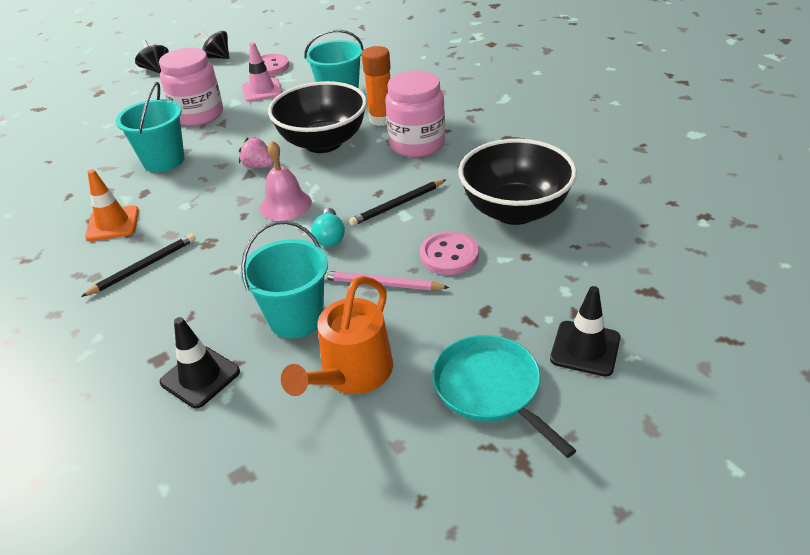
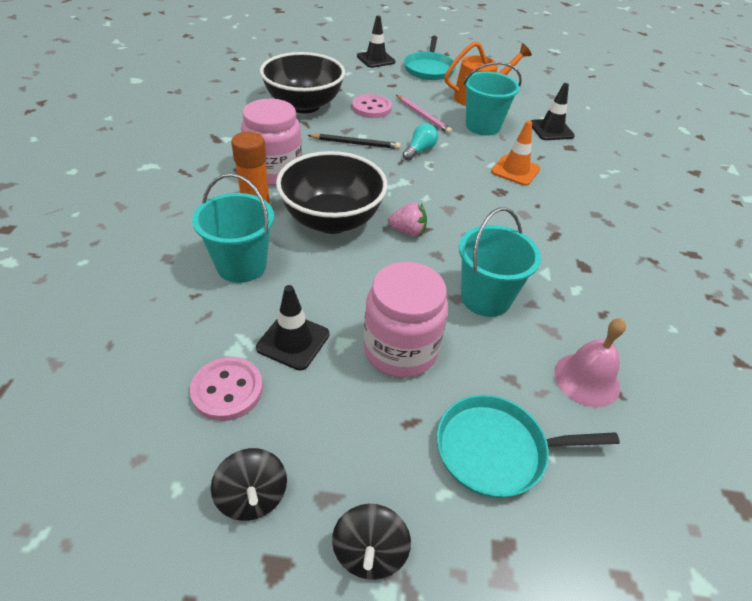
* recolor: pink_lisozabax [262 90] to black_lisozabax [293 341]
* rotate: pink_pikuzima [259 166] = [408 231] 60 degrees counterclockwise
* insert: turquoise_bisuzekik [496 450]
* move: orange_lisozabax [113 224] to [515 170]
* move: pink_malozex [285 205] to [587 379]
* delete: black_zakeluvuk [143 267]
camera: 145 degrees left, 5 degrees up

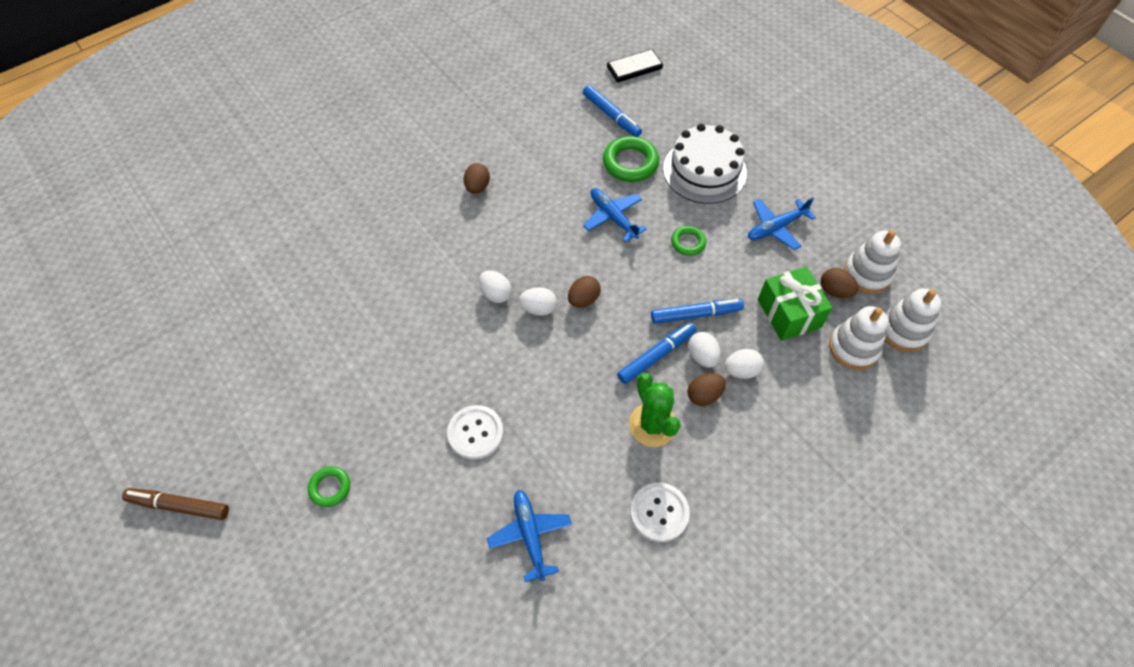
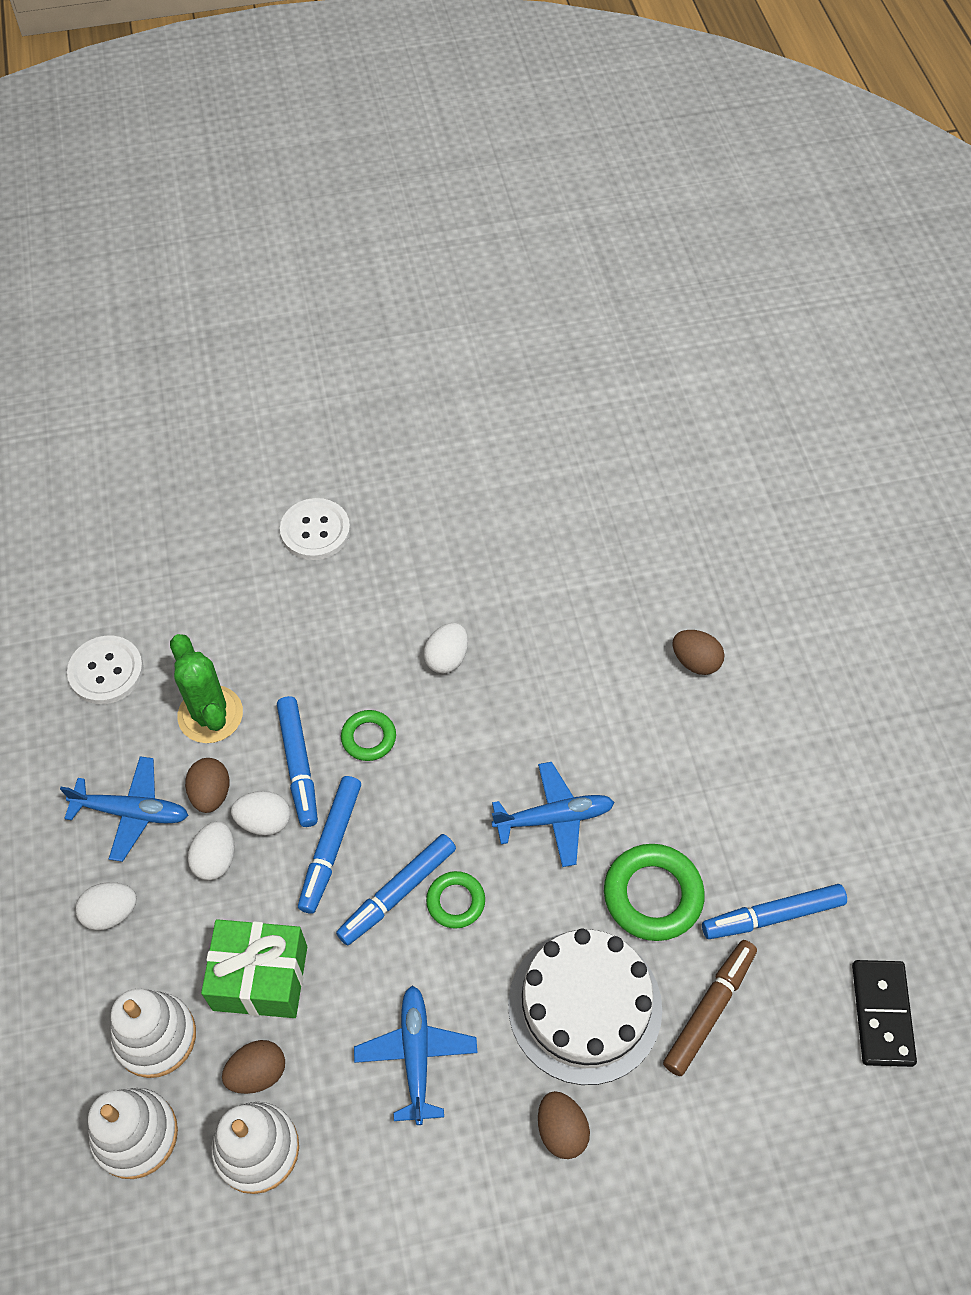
* move: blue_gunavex [530 536] to [131 812]
* move: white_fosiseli [496 294] to [111 913]
* rotate: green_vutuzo [652 425] = [210 714] 60 degrees clockwise
* insert: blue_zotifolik [397 893]
* move: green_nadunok [330 488] to [368 738]
* move: brown_fosiseli [583 299] to [561 1130]
* move: brown_zotifolik [179 506] to [709 1010]
camera: 115 degrees right, 0 degrees up

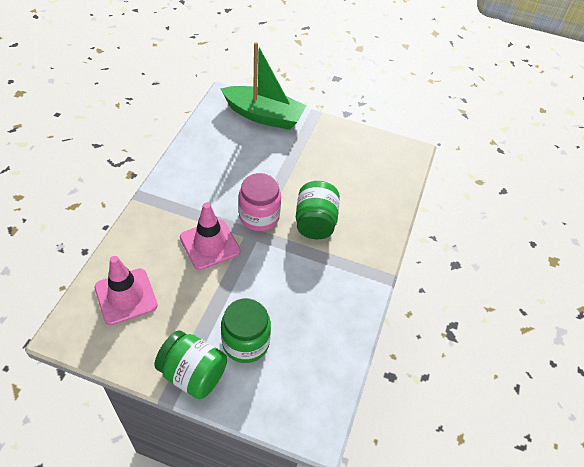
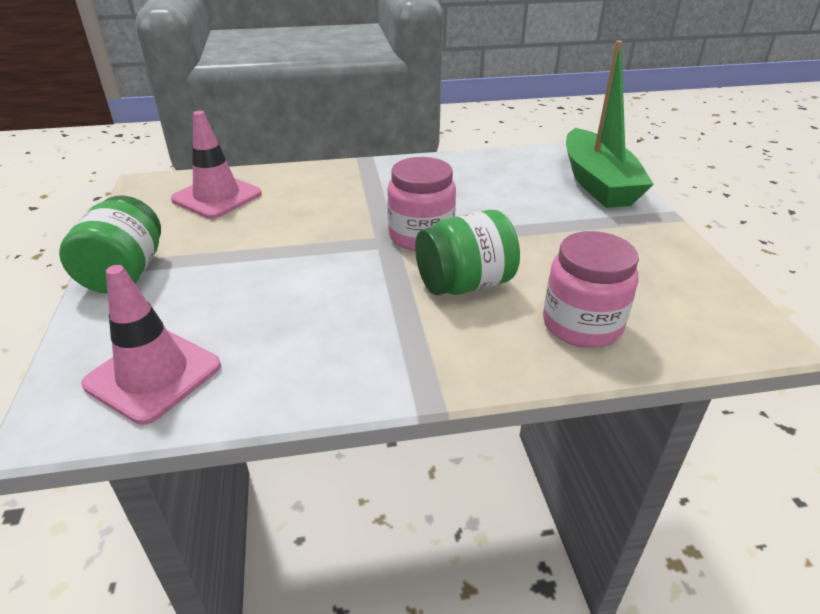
* move: pink_lisozabax [210 244] to [153 375]
* insert: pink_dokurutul [582 325]
* delete: green_dokurutul [245 342]
camera: 65 degrees right, 15 degrees down

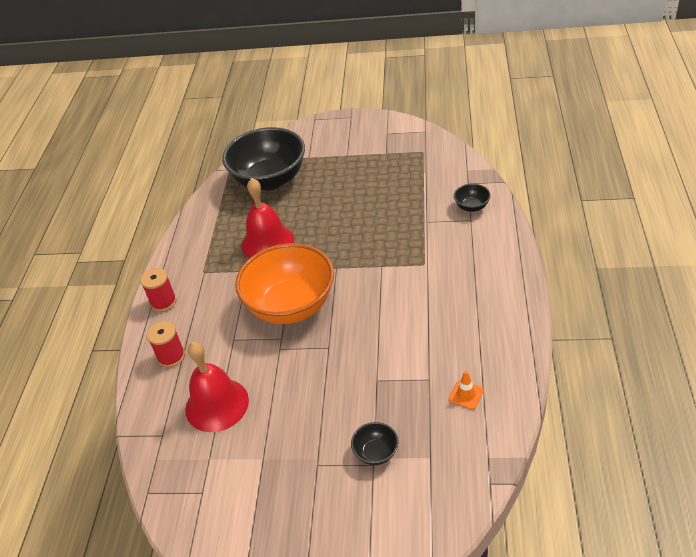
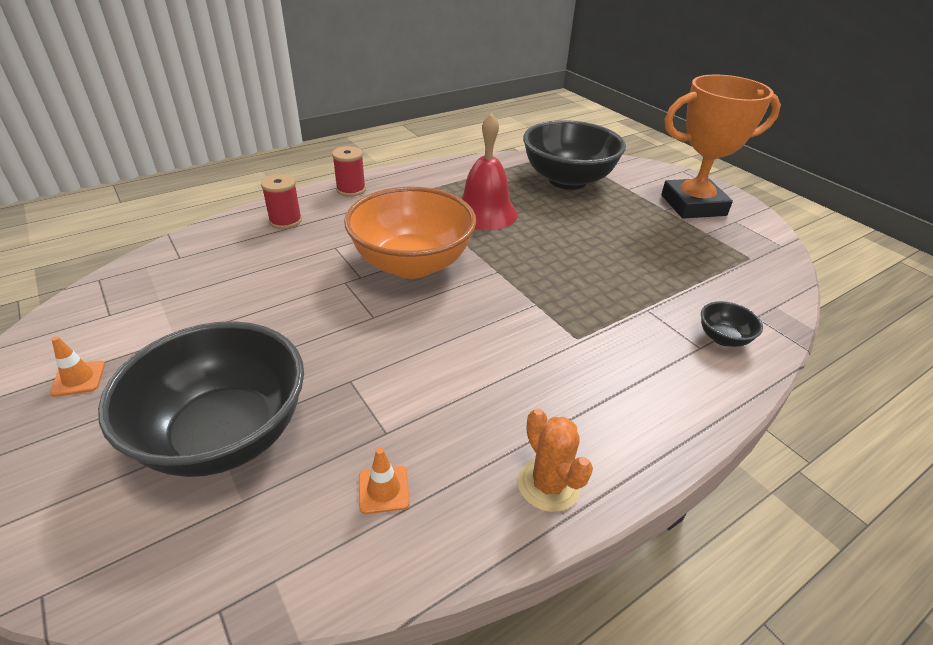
* insert: orange_lisozabax [78 379]
* resize: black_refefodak [376 453] = [225 435] x2.44
* insert: orange_vutuzo [548 485]
* insert: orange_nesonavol [693 205]
* delete: red_malozex [217 404]
camera: 45 degrees right, 5 degrees down

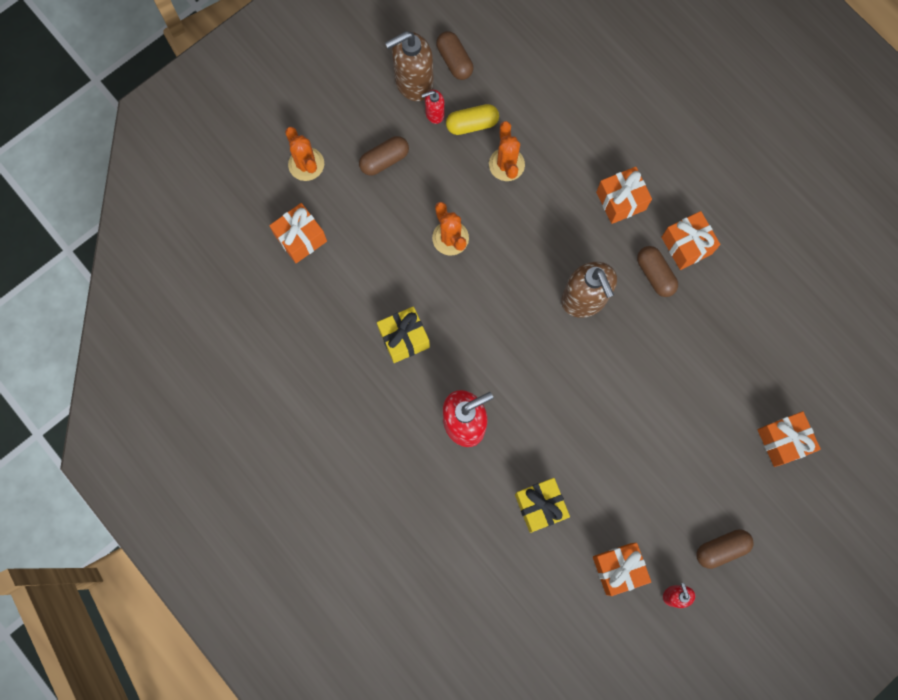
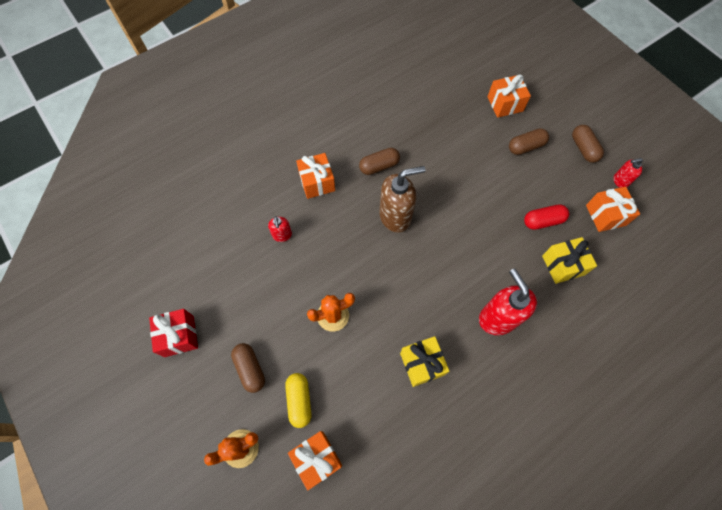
* replace: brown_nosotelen [413 82] to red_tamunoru [179 336]
* move: red_nosotelen [434 114] to [282 235]
* move: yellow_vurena [472 124] to [299 400]
* move: brown_vurena [454 61] to [525 147]
* insert: red_vurena [543 221]
* delete: orange_vutuzo [506 164]
* delete: orange_tamunoru [686 245]
camera: 85 degrees left, 10 degrees down

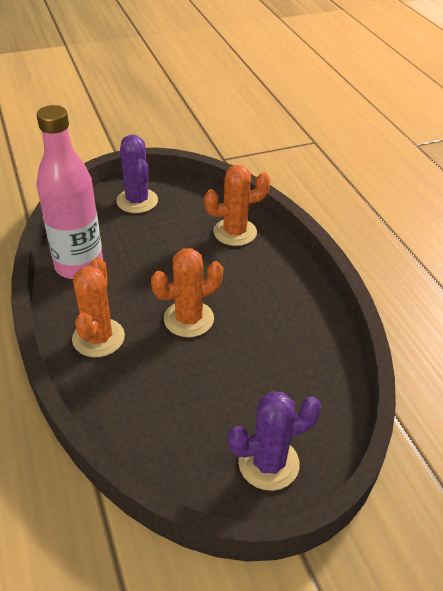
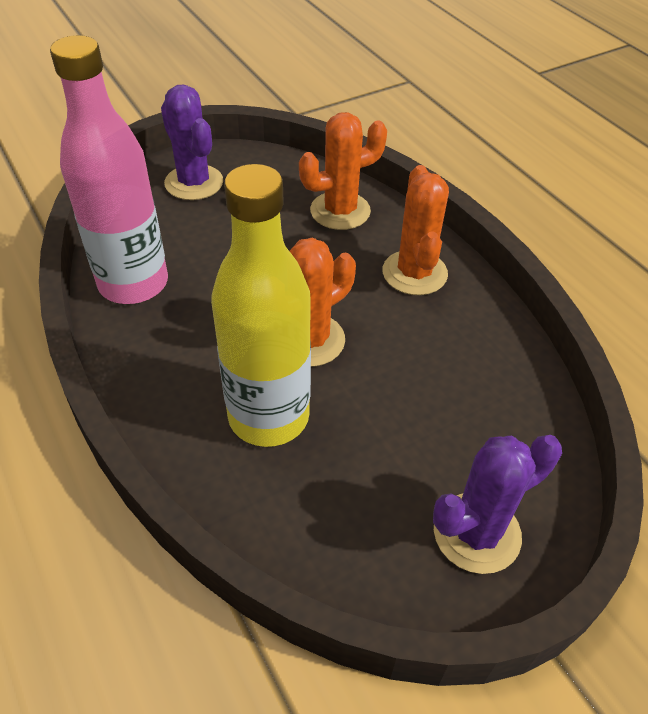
* insert: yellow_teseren [268 416]
* move: orange_vutuzo [98 338] to [414 273]
camera: 10 degrees left, 5 degrees up

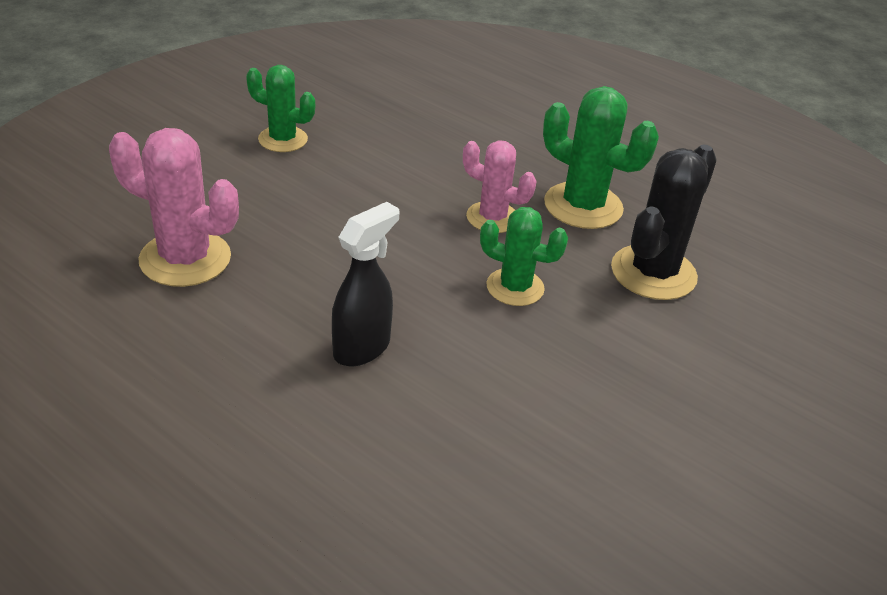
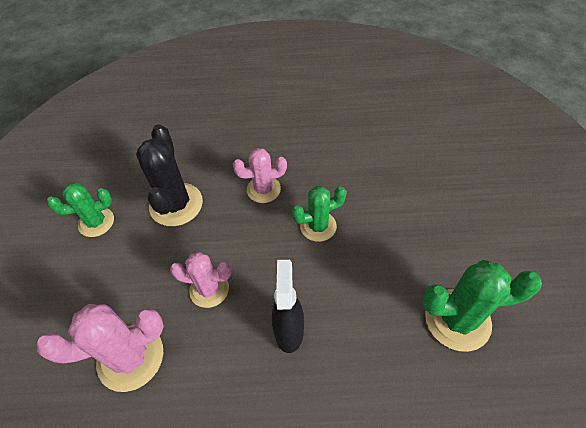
* move: black_vutuzo [653 273] to [176 204]
* insert: pink_vutuzo [209 289]
* move: green_vutuzo [583 206] to [457 320]
camera: 35 degrees left, 15 degrees up

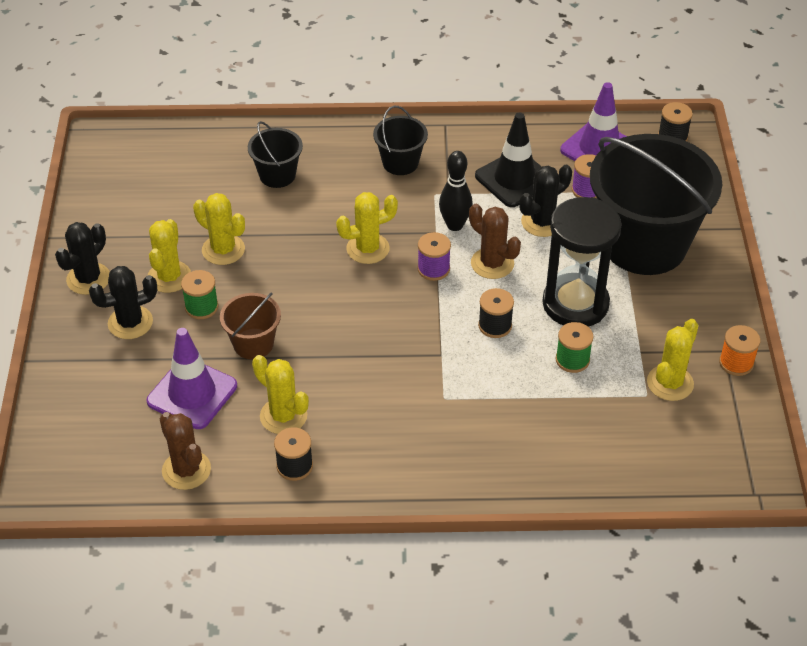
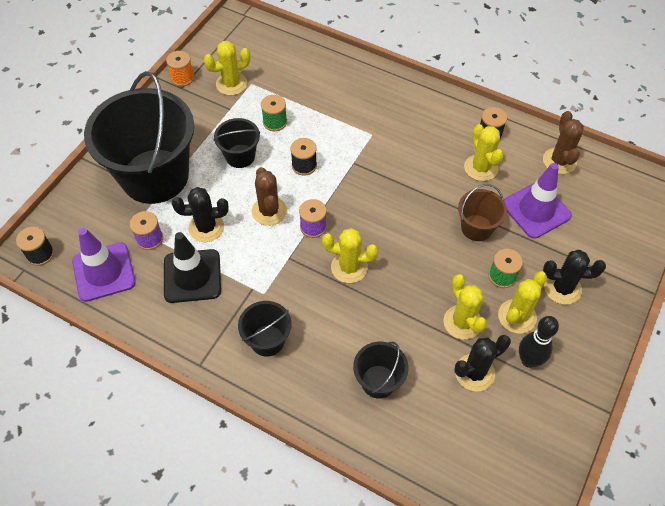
* replace: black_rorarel [575 304] to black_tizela [240 156]
* move: black_vutuzo [88 279] to [474 373]
* move: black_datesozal [455 225] to [528 360]
camera: 150 degrees left, 10 degrees up

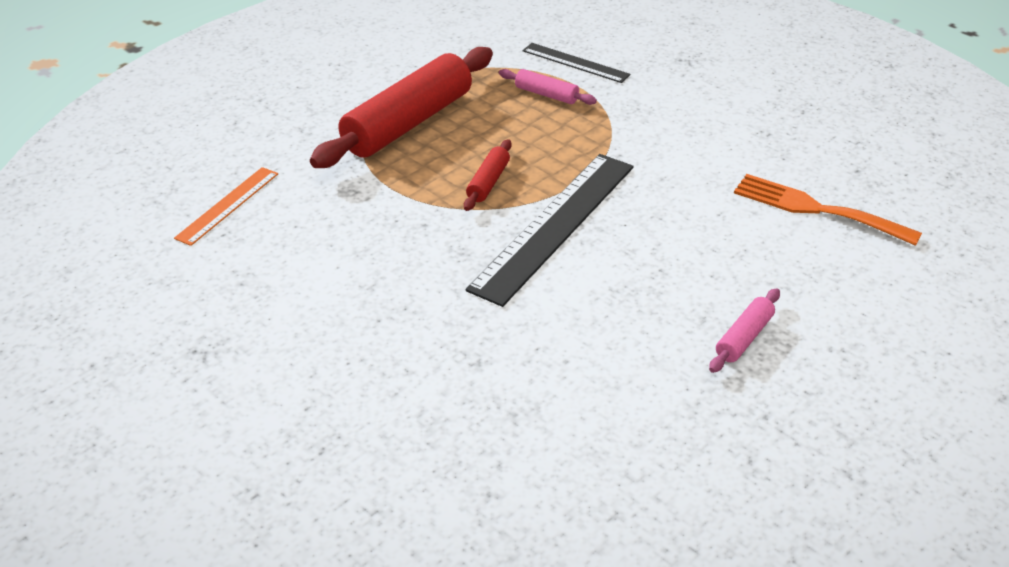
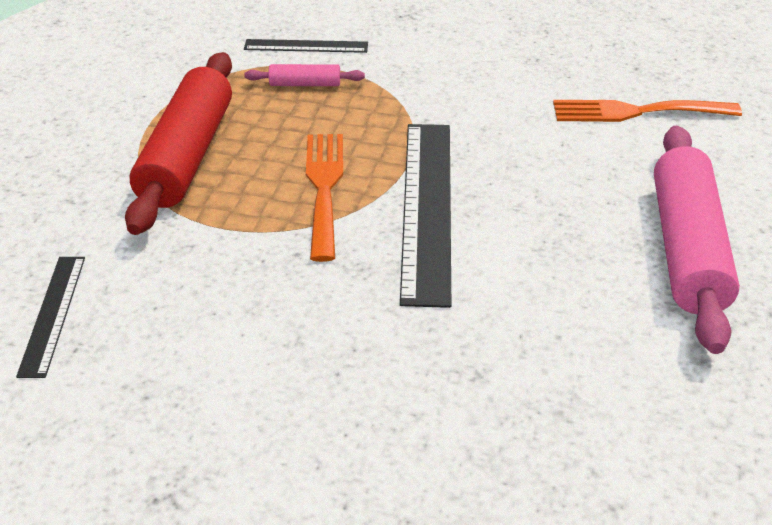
* recolor: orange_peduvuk [227 205] to black_peduvuk [52 314]
* replace: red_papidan [488 182] to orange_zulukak [324 188]
* resize: pink_papidan [744 338] = [687 249] x2.28
camera: 30 degrees left, 0 degrees up

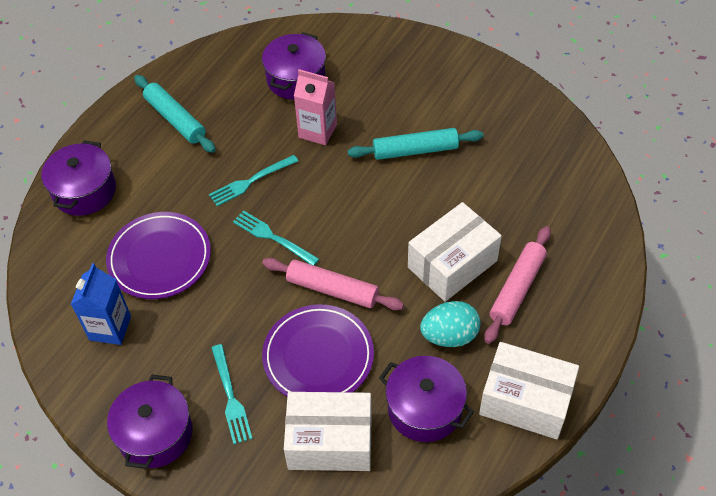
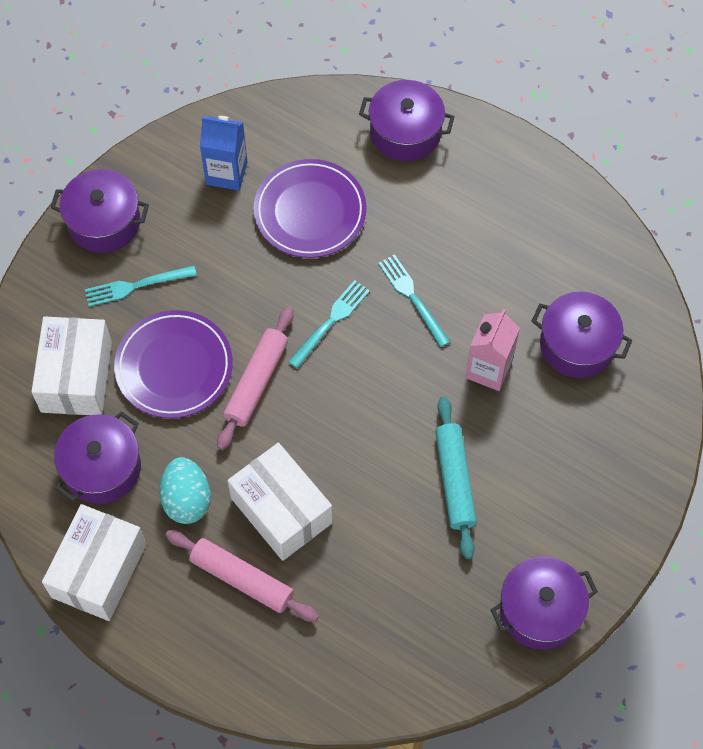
* insert: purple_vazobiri [540 610]
* delete: turquoise_papidan [175 119]
camera: 90 degrees right, 10 degrees up

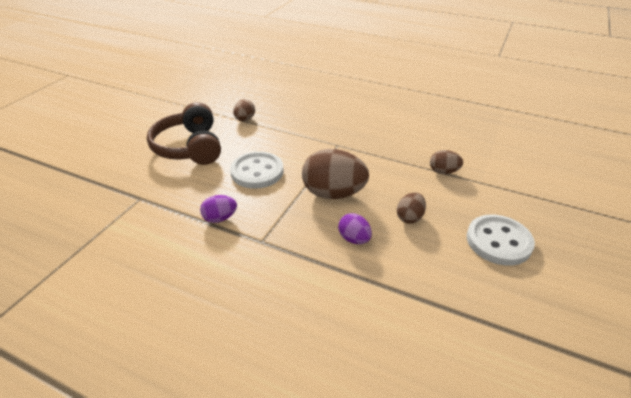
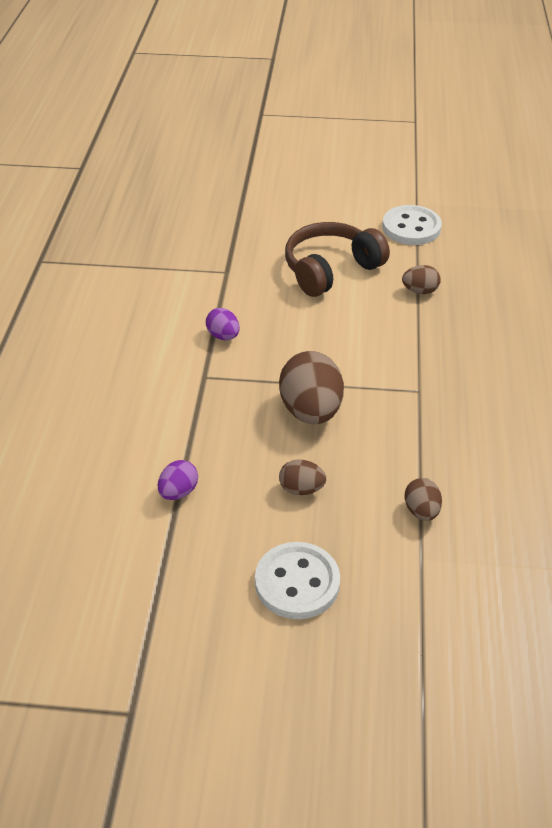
* move: purple_fosiseli [354 239] to [178 492]
* move: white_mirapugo [257 172] to [411 227]
camera: 70 degrees right, 5 degrees up

